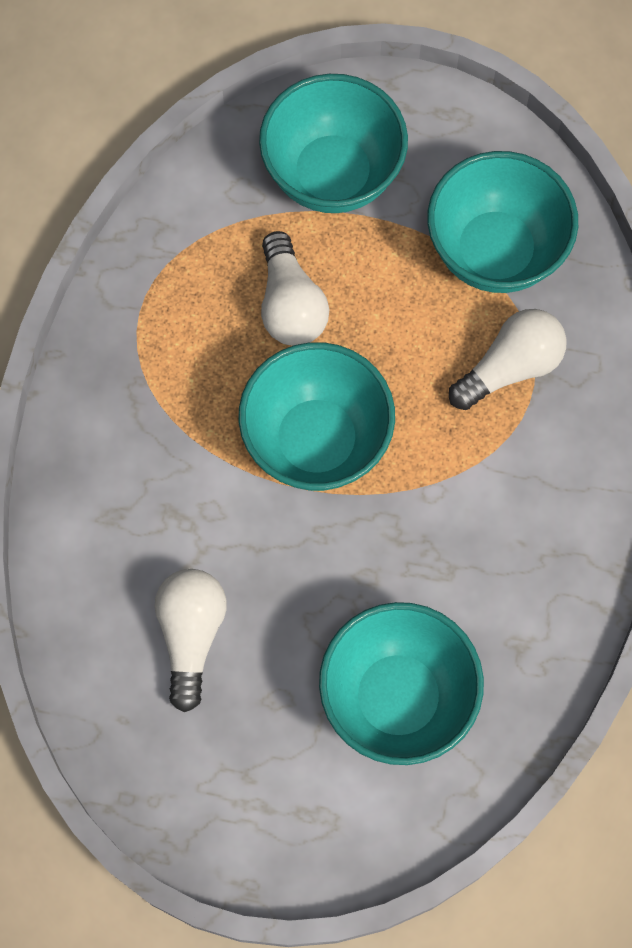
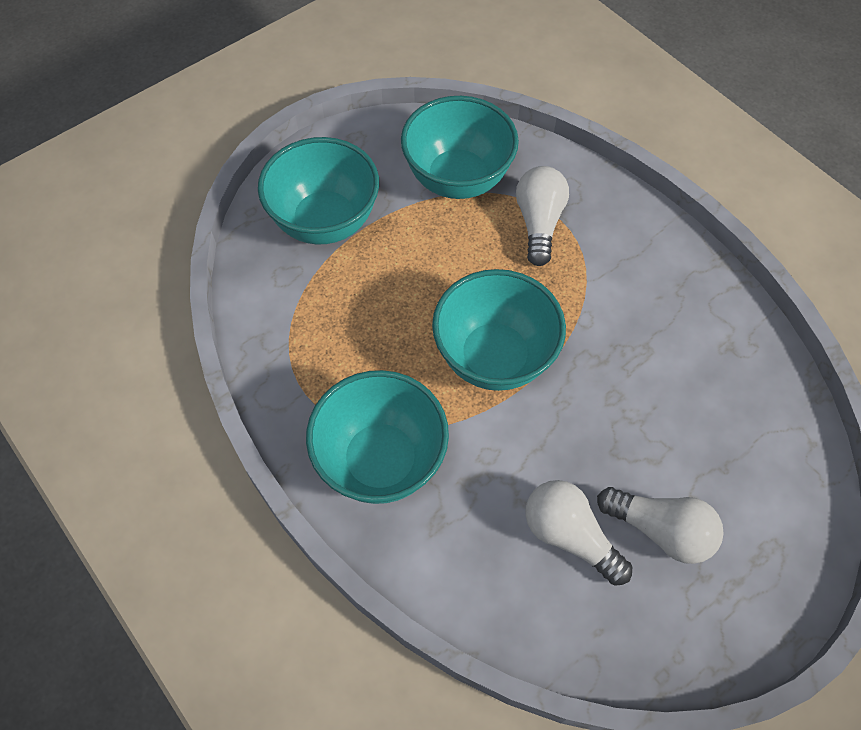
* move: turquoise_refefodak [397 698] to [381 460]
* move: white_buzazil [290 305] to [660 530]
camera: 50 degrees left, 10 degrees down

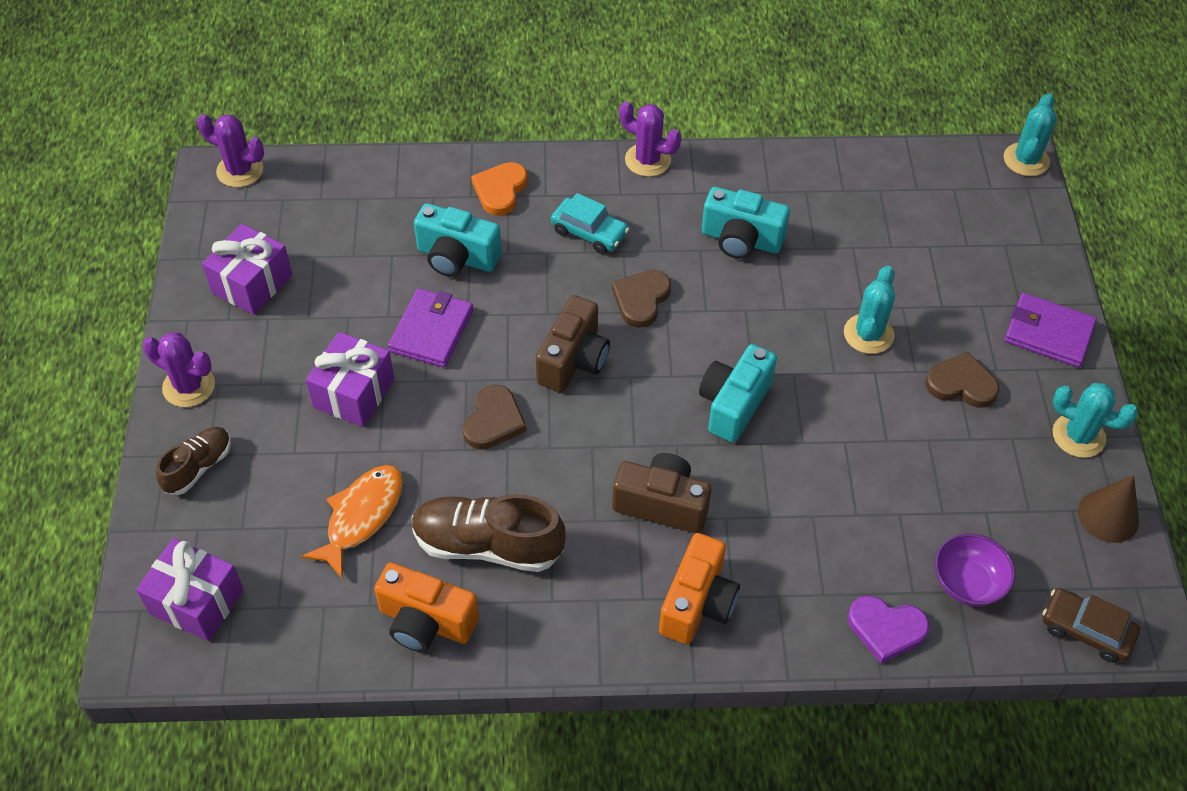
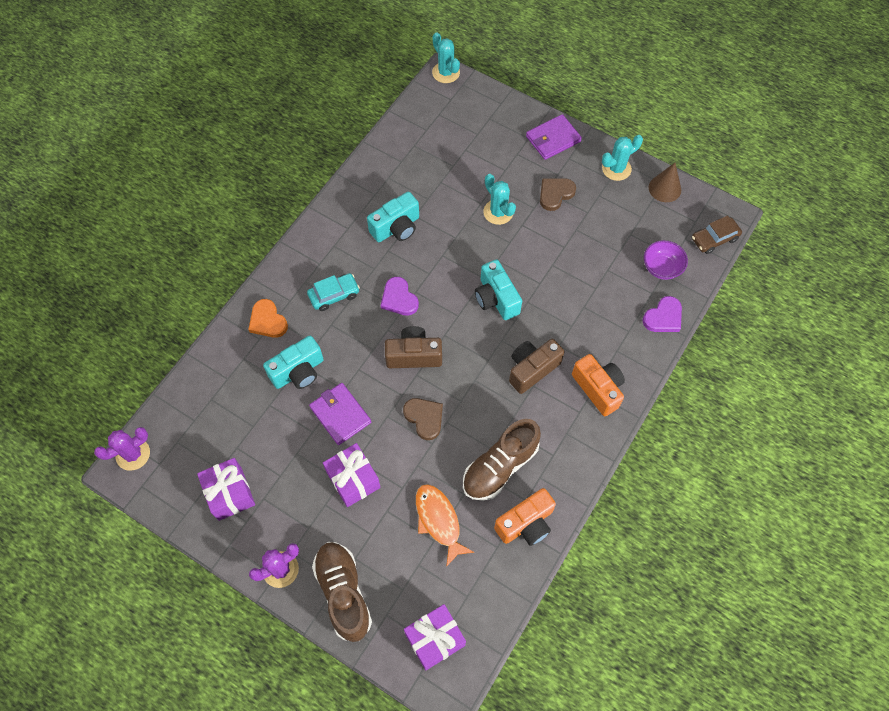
* resize: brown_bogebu [198 467] = [343 593] x1.71
* recolor: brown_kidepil [641 299] to purple_kidepil [399 299]
* rotate: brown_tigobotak [573 360] = [414 355] 60 degrees counterclockwise
* delete: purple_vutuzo [647 160]
camera: 55 degrees left, 10 degrees up

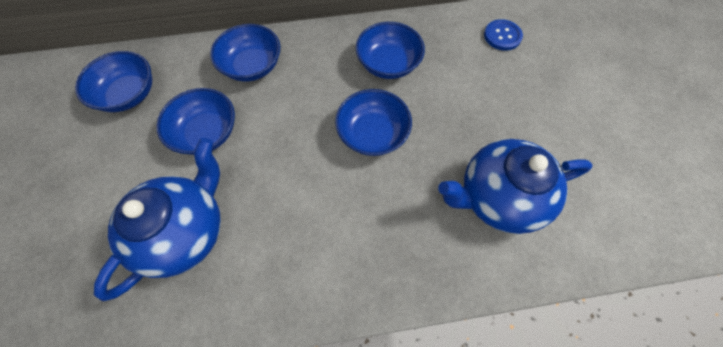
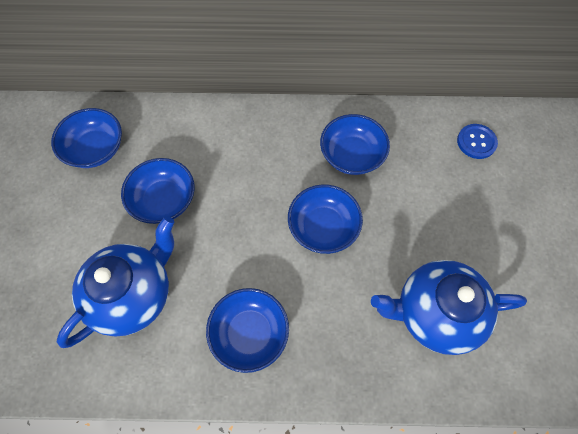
* move: blue_refefodak [252 66] to [249 333]
camera: 10 degrees right, 0 degrees up

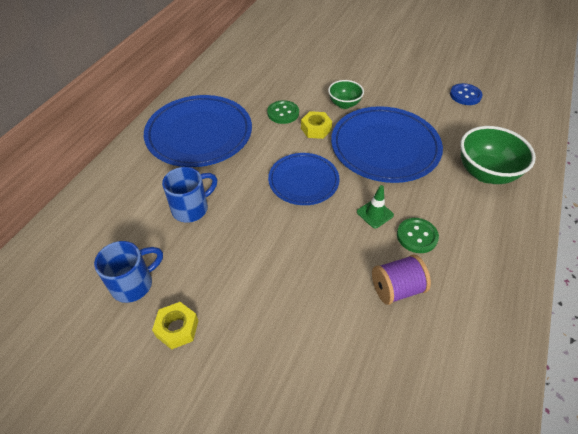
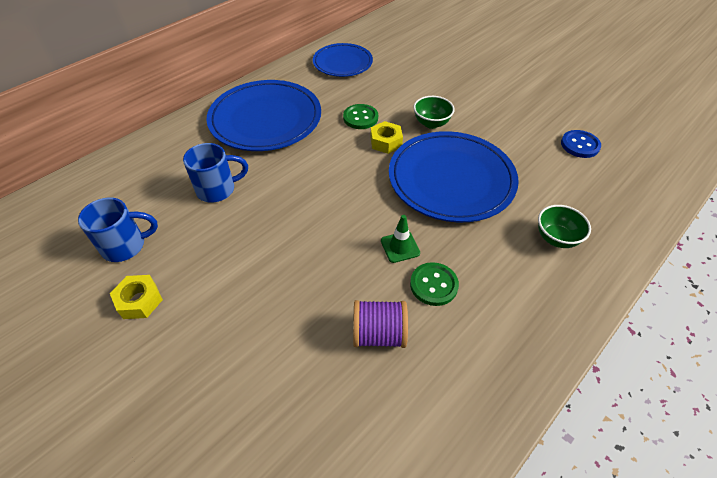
* move: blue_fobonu [303 181] to [342 63]
* resize: green_refefodak [485 173] = [556 238] x0.59
camera: 20 degrees right, 0 degrees up

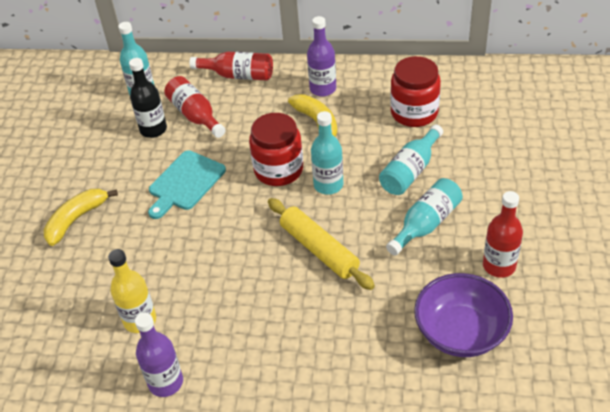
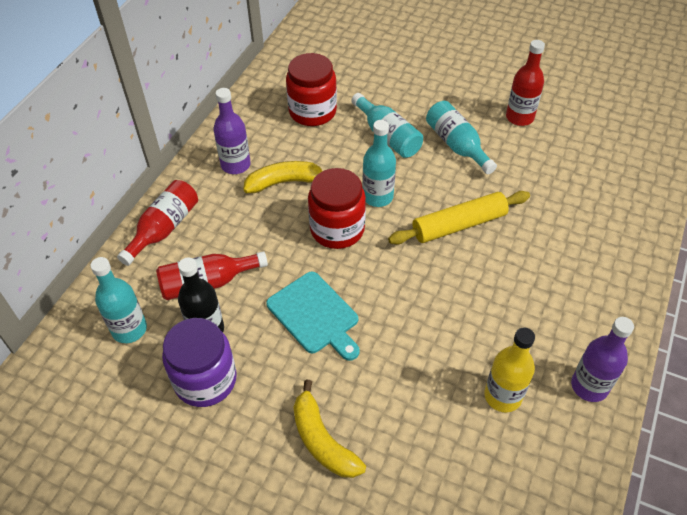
* insert: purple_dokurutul [205 380]
* delete: purple_refefodak [460 332]
camera: 75 degrees left, 5 degrees up

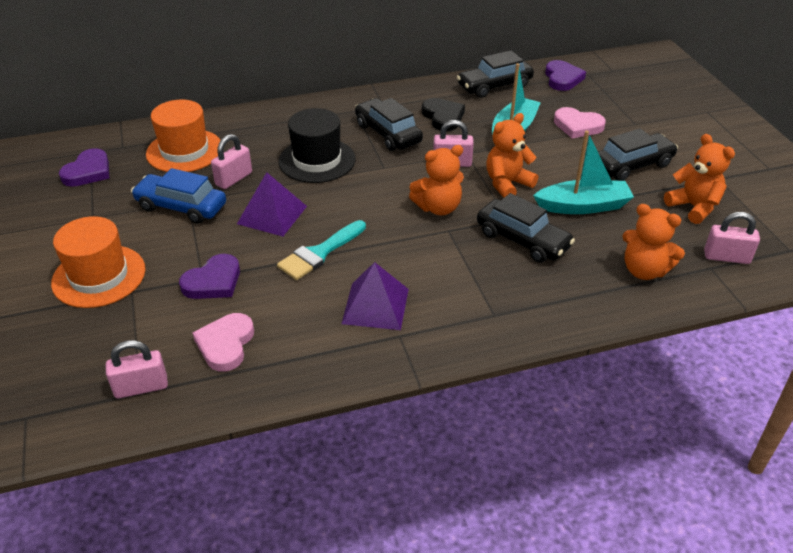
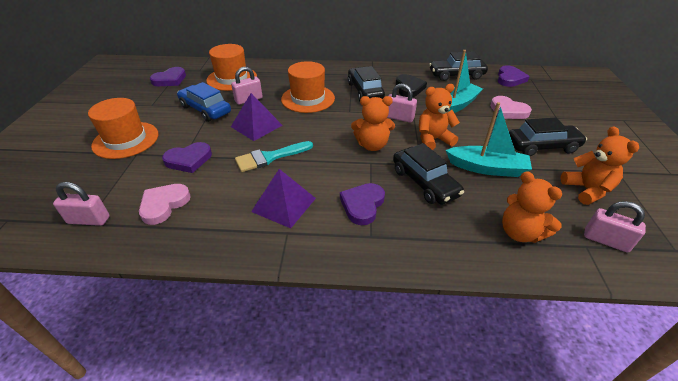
* recolor: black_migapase [317 160] to orange_migapase [308 99]
* insert: purple_kidepil [362 205]
camera: 20 degrees right, 0 degrees up

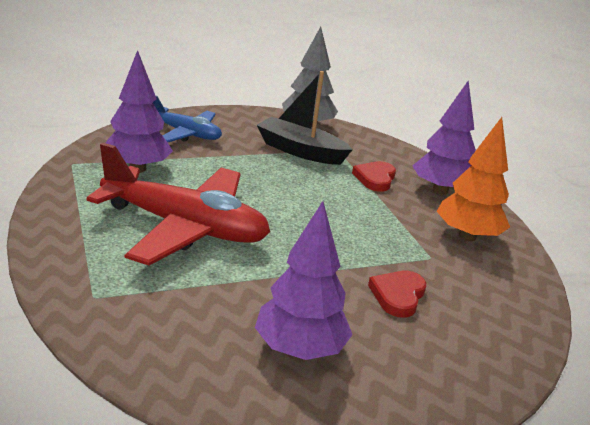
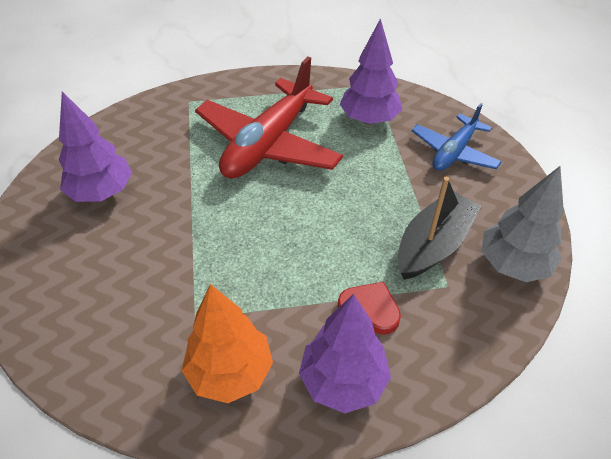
* delete: red_kidepil [398 295]
camera: 105 degrees right, 20 degrees up

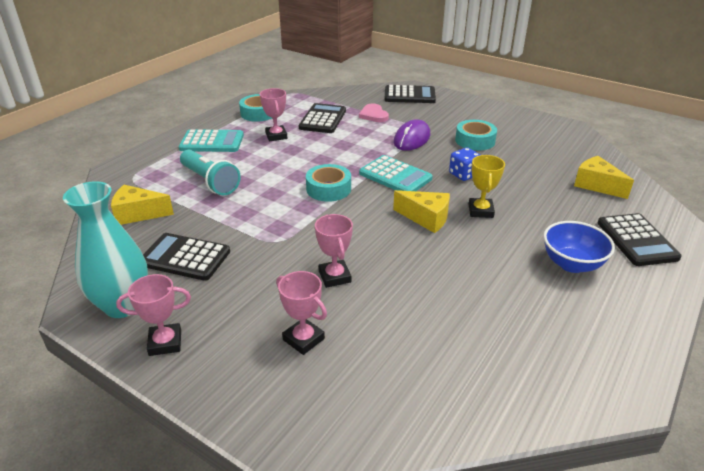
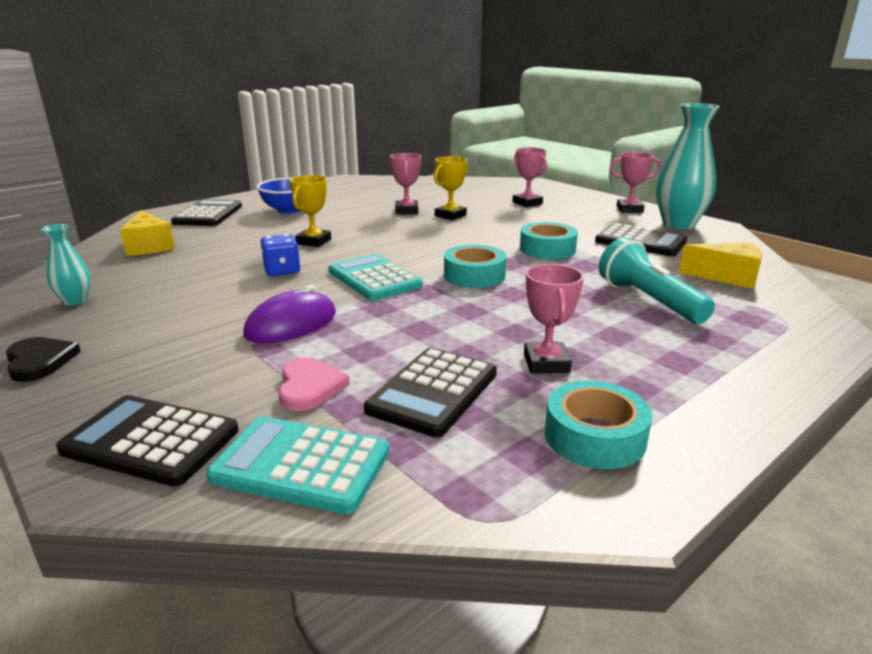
* insert: black_kidepil [39 361]
* insert: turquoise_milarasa [75 301]
* move: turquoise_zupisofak [212 142] to [301 465]
* move: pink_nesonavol [334 277] to [406 211]
* insert: yellow_nesonavol [450 215]
* move: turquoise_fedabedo [475 141] to [547 249]
* delete: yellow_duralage [426 218]
camera: 165 degrees left, 10 degrees down

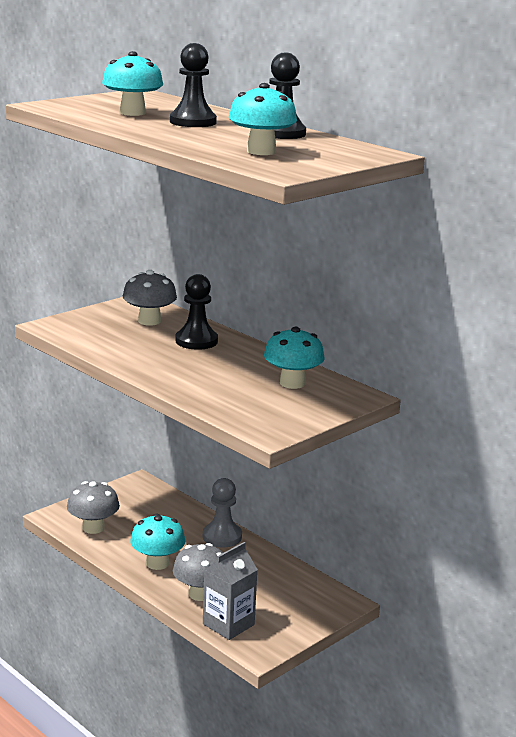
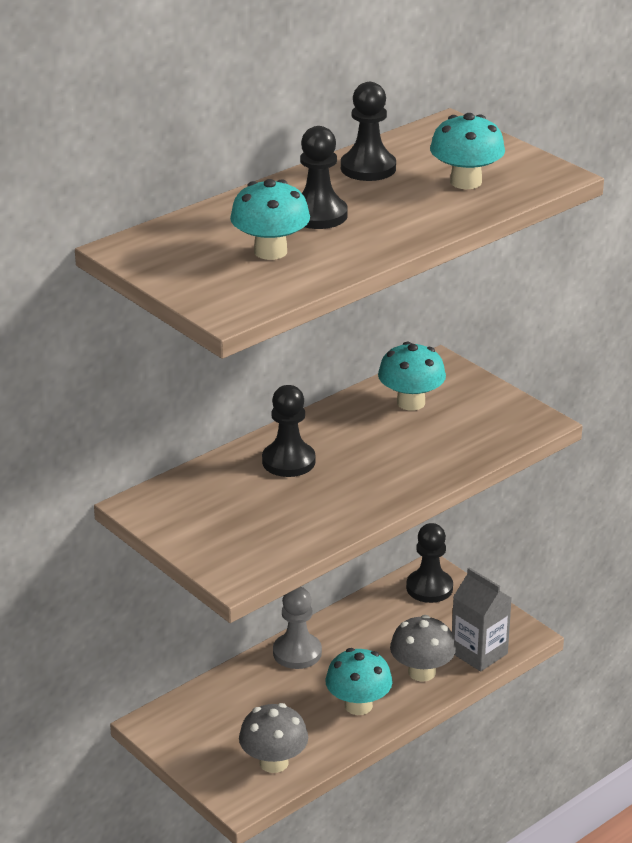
* insert: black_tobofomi [429 588]
* delete: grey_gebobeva [149 321]
camera: 85 degrees left, 10 degrees up

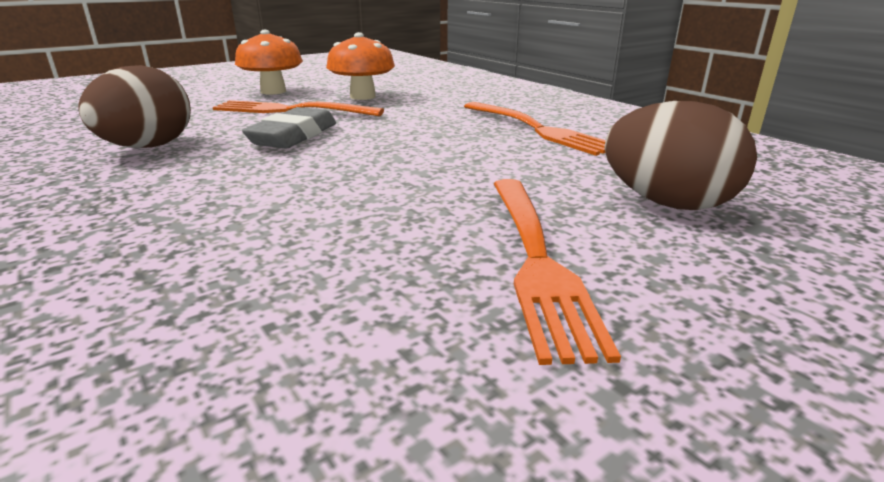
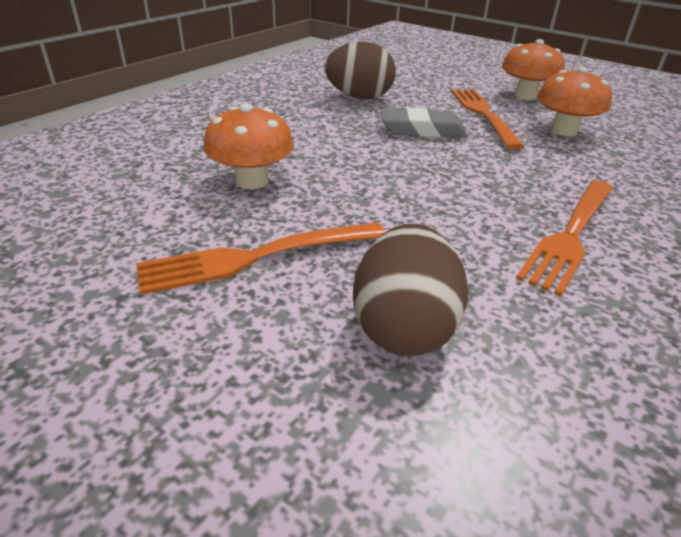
* insert: orange_gebobeva [252 181]
camera: 70 degrees right, 10 degrees up

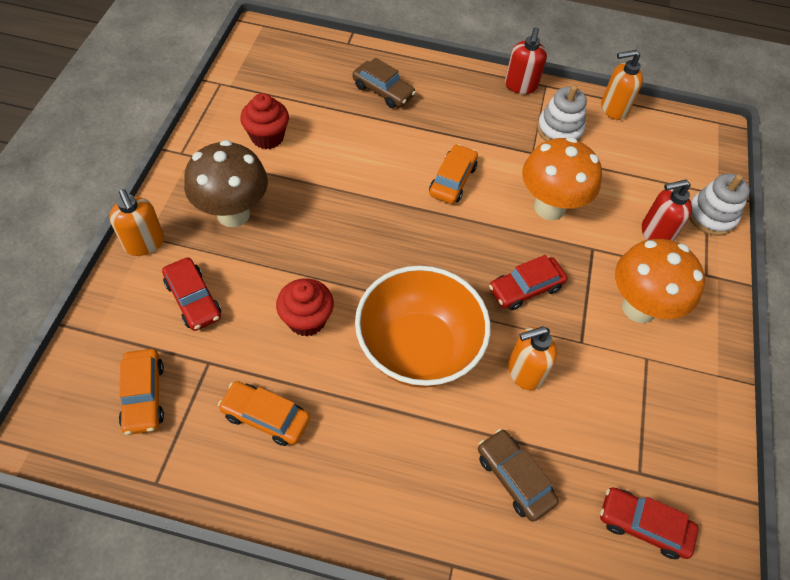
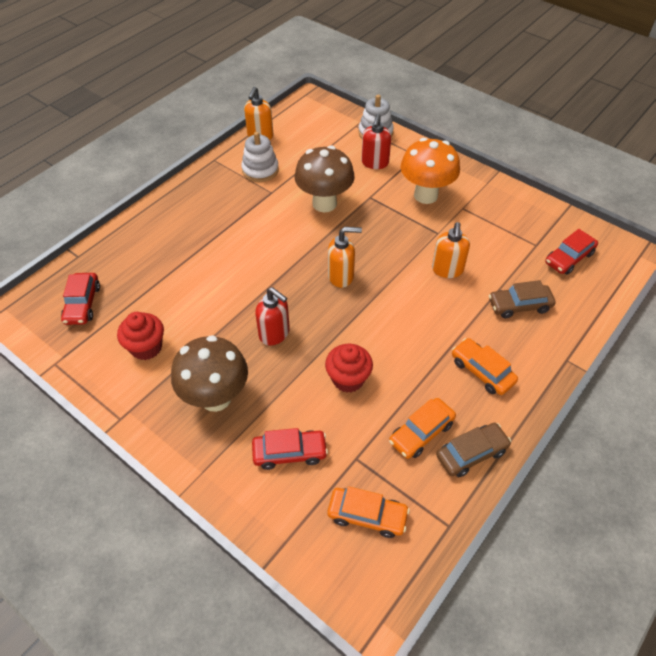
* move: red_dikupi [525 288] to [83 304]
* move: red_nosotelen [520 86] to [274 334]
* recolor: orange_gebobeva [549 207] to brown_gebobeva [324 203]
* move: orange_nosotelen [144 243] to [341 276]
* move: brown_dikupi [383 91] to [471 453]
* move: orange_dikupi [452 180] to [482 371]
* delete: orange_refefodak [418 348]
camera: 60 degrees left, 5 degrees down

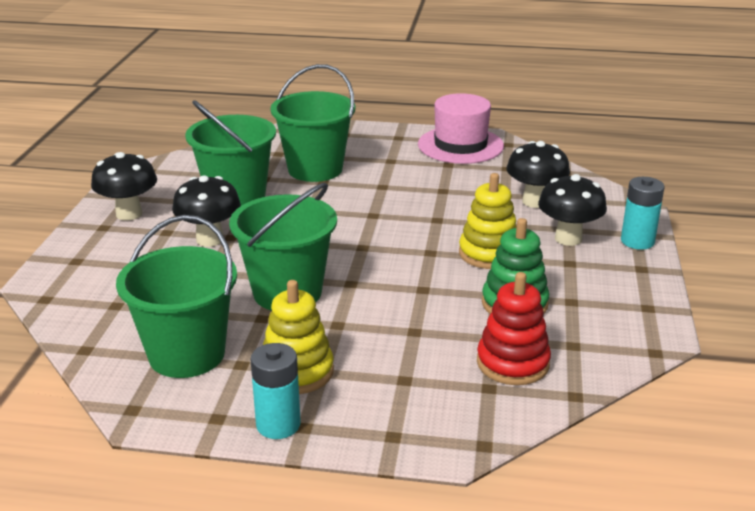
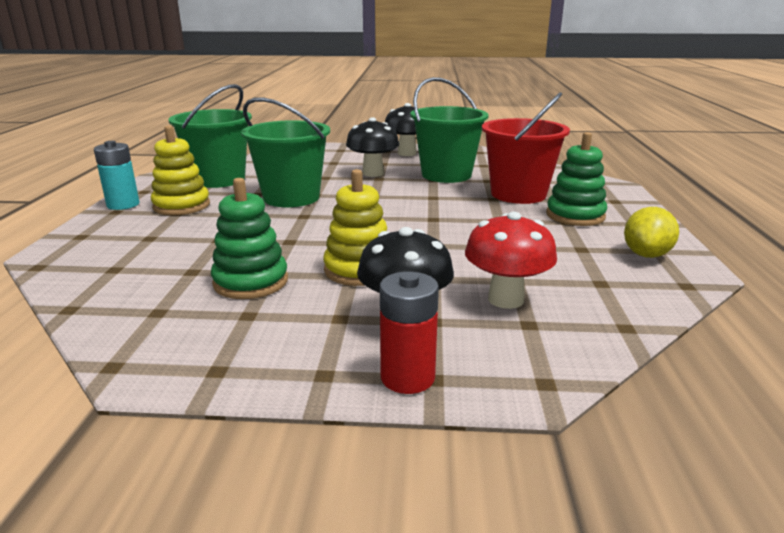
* recolor: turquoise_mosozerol [637 241] to red_mosozerol [407 377]
* recolor: black_gebobeva [535 201] to red_gebobeva [505 299]
* recolor: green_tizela [315 169] to red_tizela [518 194]
* insert: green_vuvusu [575 216]
* replace: pink_migapase [460 145] to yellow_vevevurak [646 254]
* delete: red_vuvusu [512 363]
camera: 85 degrees right, 5 degrees down

